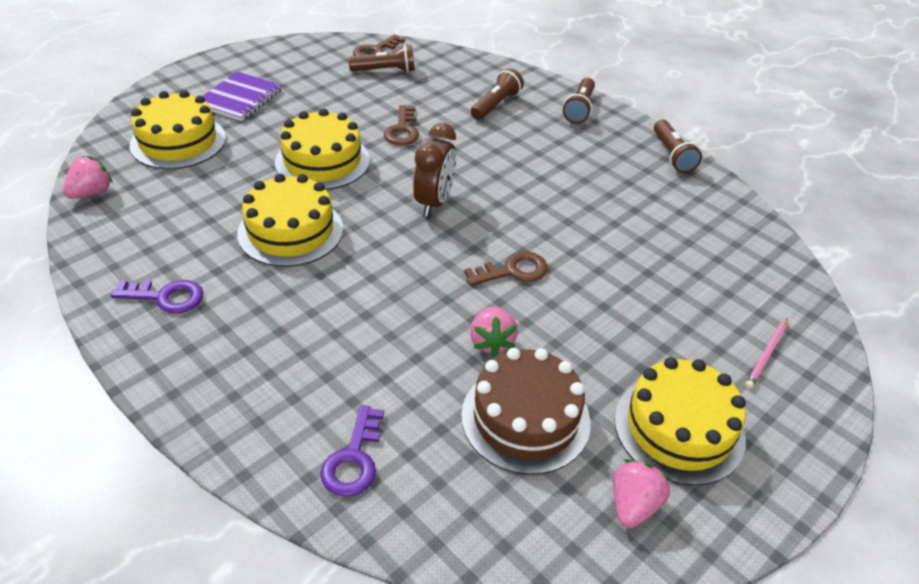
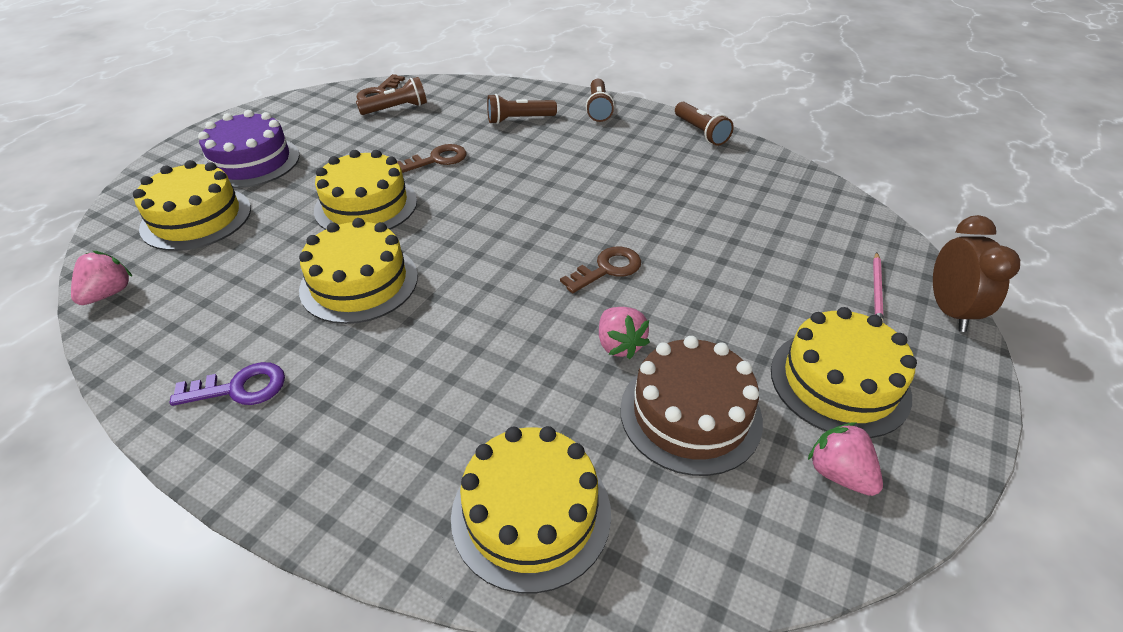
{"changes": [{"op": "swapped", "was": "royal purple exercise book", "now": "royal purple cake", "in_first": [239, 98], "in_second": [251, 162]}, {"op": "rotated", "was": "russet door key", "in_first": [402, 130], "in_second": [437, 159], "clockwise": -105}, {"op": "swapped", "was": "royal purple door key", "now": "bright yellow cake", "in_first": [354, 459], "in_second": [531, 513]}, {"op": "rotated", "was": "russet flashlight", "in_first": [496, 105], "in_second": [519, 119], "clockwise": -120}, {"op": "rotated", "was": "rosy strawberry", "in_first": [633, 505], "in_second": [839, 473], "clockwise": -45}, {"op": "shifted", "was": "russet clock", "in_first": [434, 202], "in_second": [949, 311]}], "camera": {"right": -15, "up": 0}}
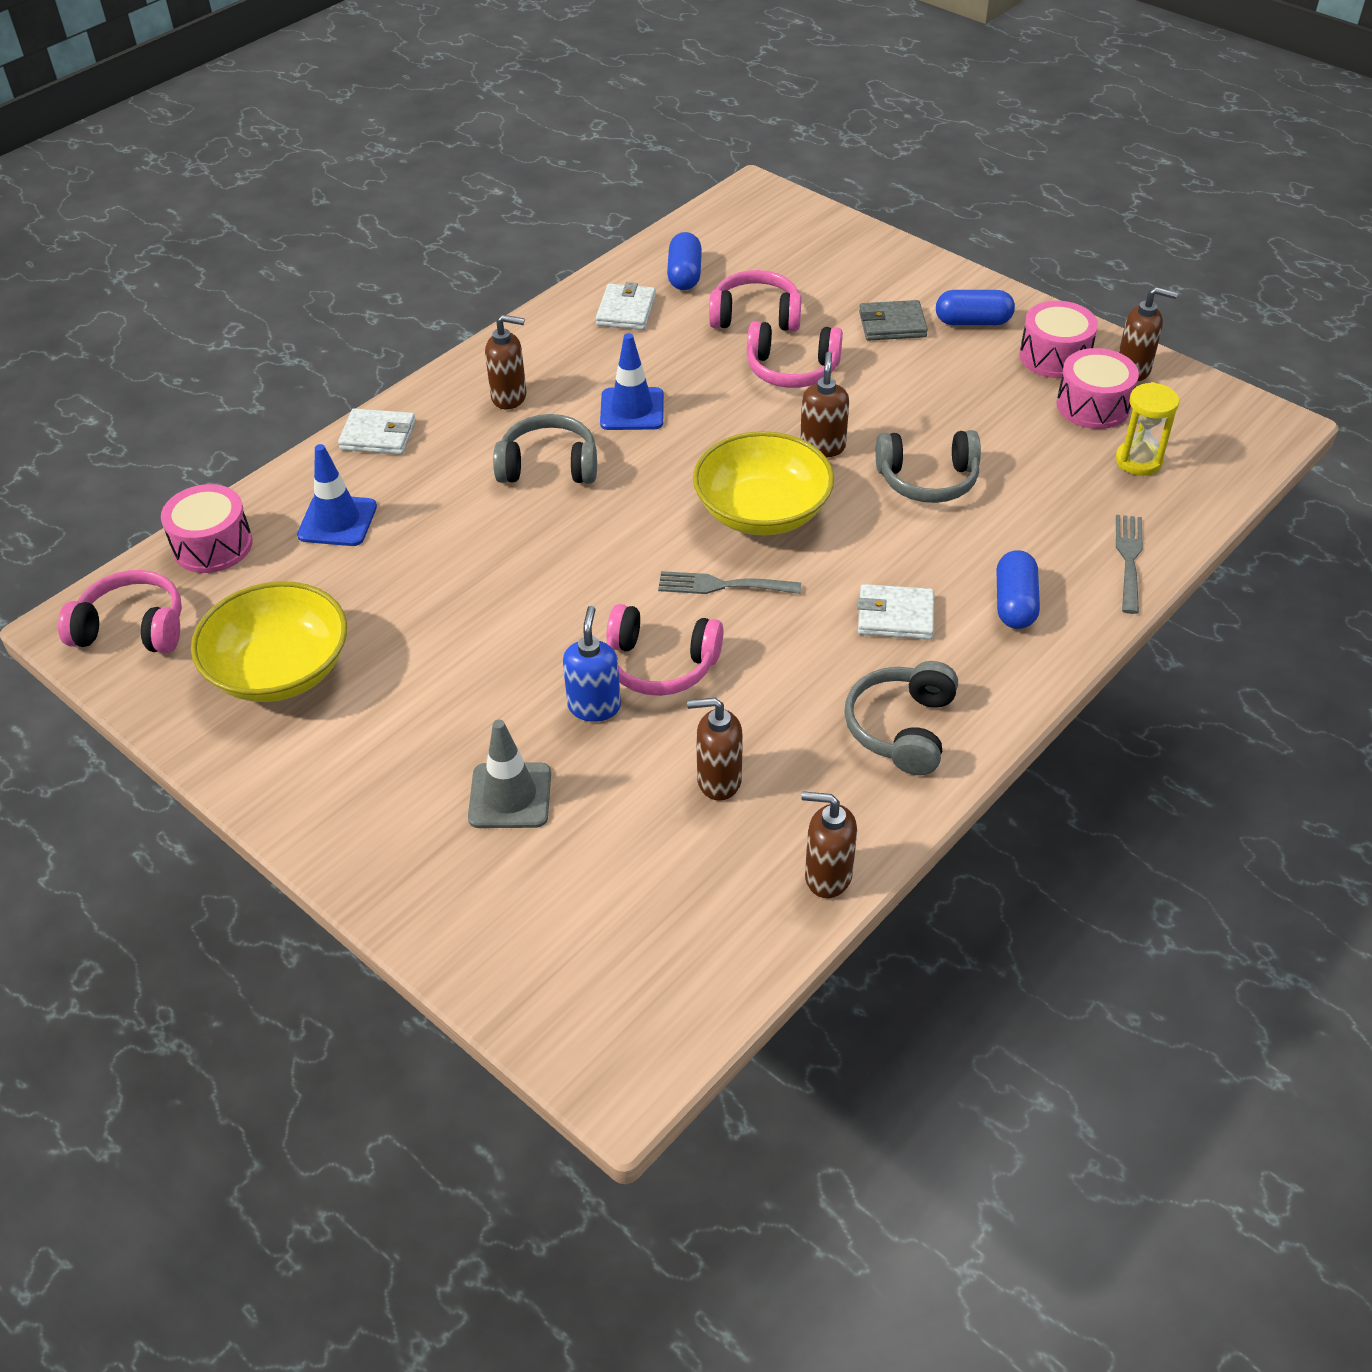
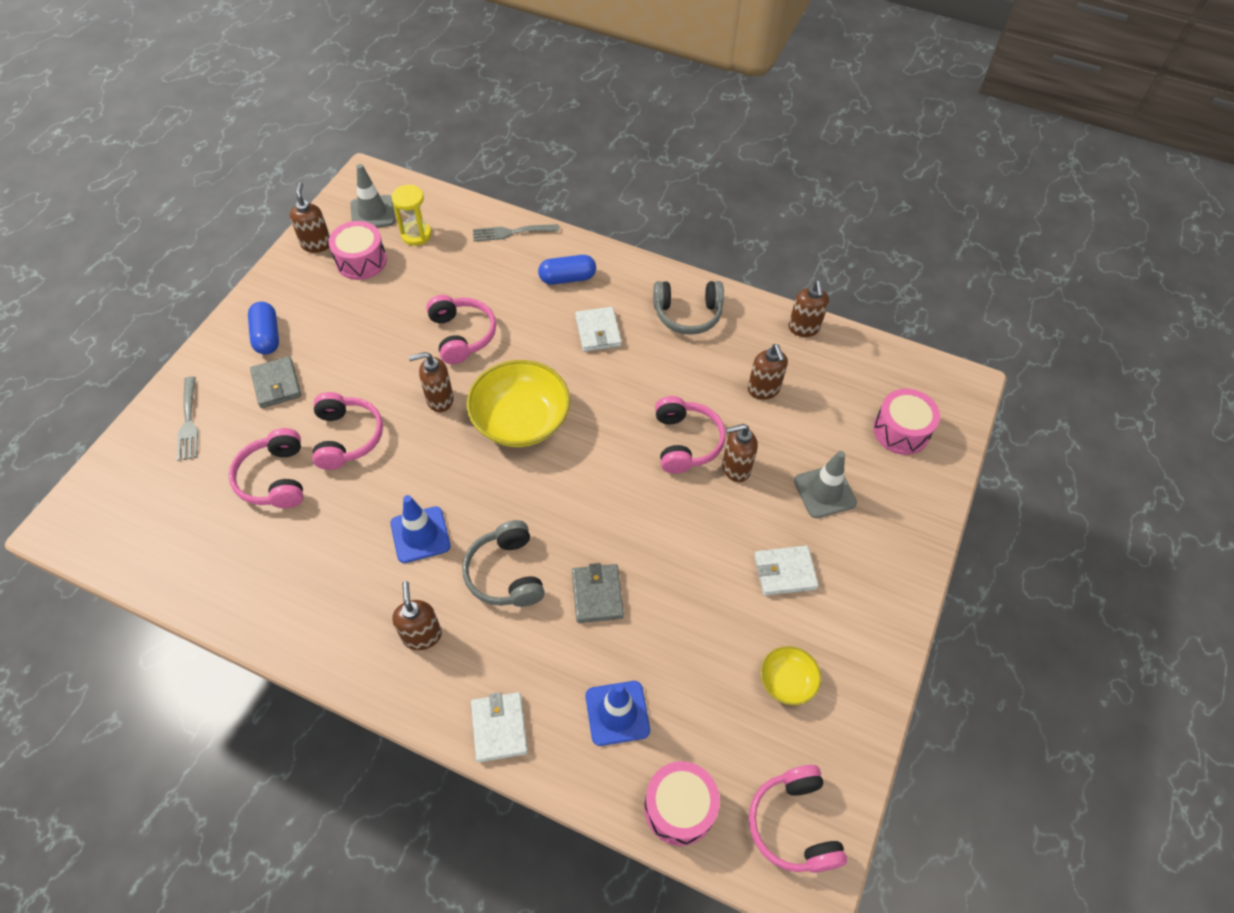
{"changes": [{"op": "shifted", "was": "gray dinner fork", "in_first": [722, 585], "in_second": [189, 422]}, {"op": "new", "now": "gray road cone", "in_second": [372, 213]}, {"op": "repainted", "was": "gray headset", "now": "rosy headset", "in_first": [927, 480], "in_second": [462, 335]}, {"op": "new", "now": "gray billfold", "in_second": [597, 595]}, {"op": "repainted", "was": "cobalt pump bottle", "now": "russet pump bottle", "in_first": [594, 706], "in_second": [735, 468]}, {"op": "shifted", "was": "white billfold", "in_first": [626, 311], "in_second": [784, 572]}, {"op": "scaled", "was": "bright yellow serving bowl", "in_first": [280, 670], "in_second": [787, 681], "ratio": 0.51}, {"op": "shifted", "was": "rosy toy drum", "in_first": [1054, 356], "in_second": [901, 431]}, {"op": "gone", "was": "cobalt capsule", "in_first": [684, 275]}], "camera": {"right": -110, "up": 10}}
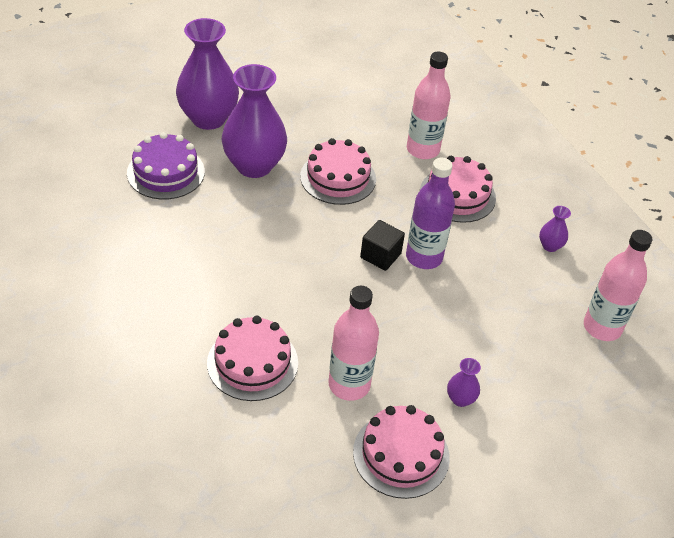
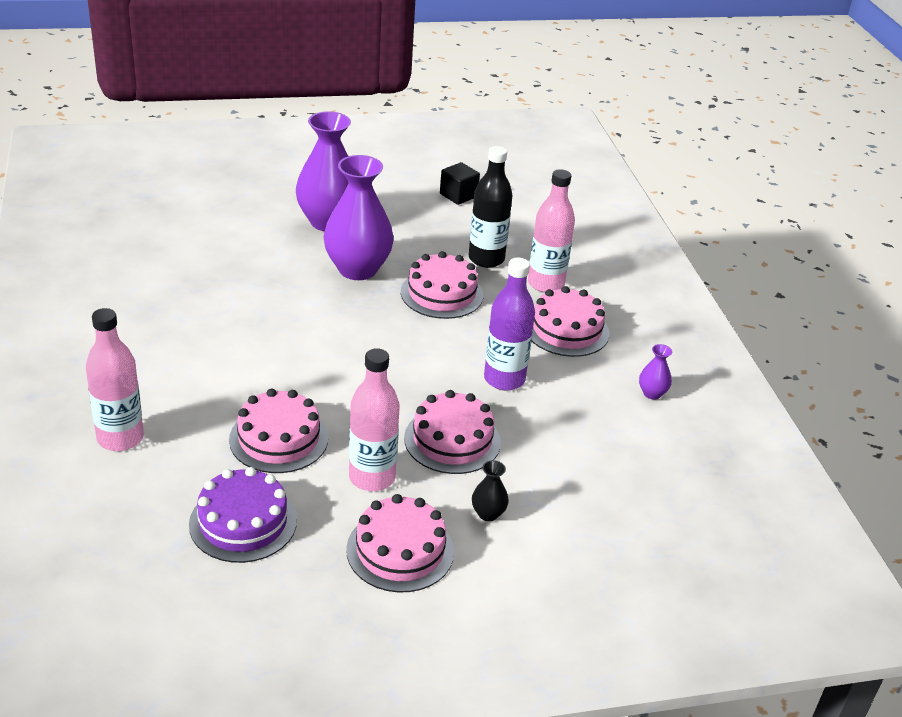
{"changes": [{"op": "shifted", "was": "rosy flask", "in_first": [602, 327], "in_second": [120, 438]}, {"op": "shifted", "was": "royal purple cake", "in_first": [166, 172], "in_second": [243, 522]}, {"op": "new", "now": "rosy cake", "in_second": [452, 440]}, {"op": "shifted", "was": "black cube", "in_first": [380, 255], "in_second": [458, 195]}, {"op": "new", "now": "black flask", "in_second": [486, 259]}, {"op": "repainted", "was": "royal purple vase", "now": "black vase", "in_first": [460, 399], "in_second": [488, 514]}], "camera": {"right": 15, "up": -10}}
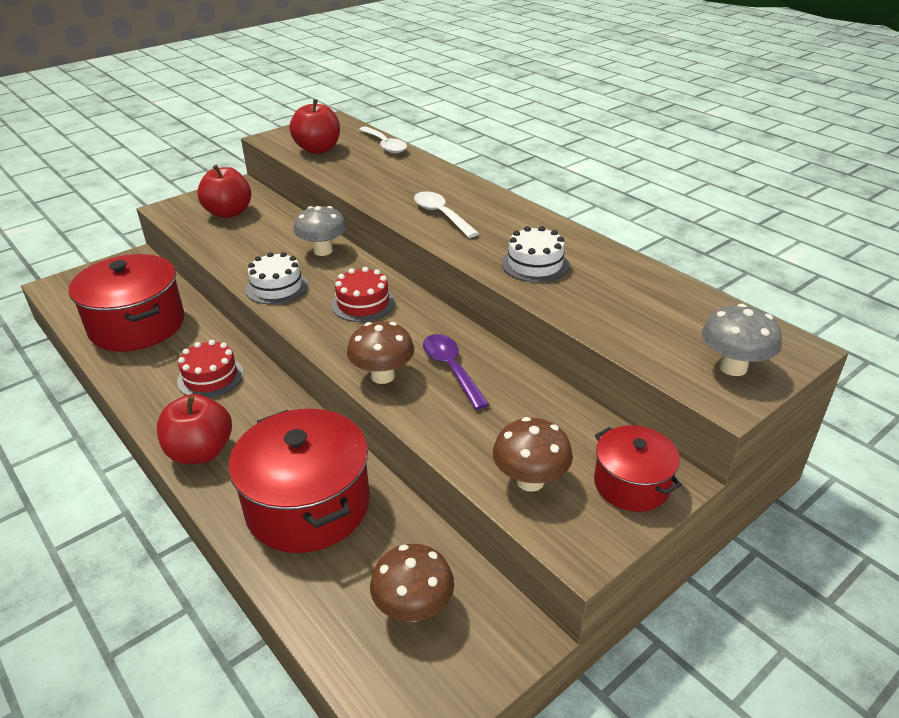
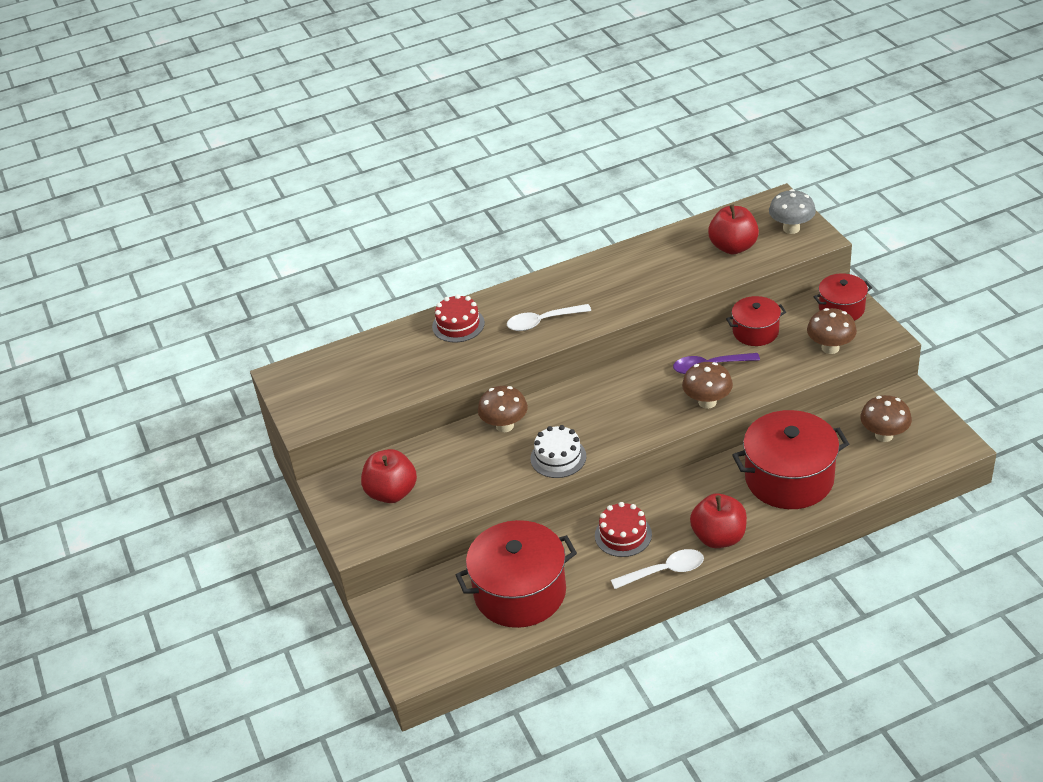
{"changes": [{"op": "shifted", "was": "red cake", "in_first": [363, 303], "in_second": [458, 325]}, {"op": "repainted", "was": "gray toadstool", "now": "russet toadstool", "in_first": [323, 251], "in_second": [505, 426]}, {"op": "shifted", "was": "white tablespoon", "in_first": [385, 145], "in_second": [664, 571]}, {"op": "shifted", "was": "red apple fruit", "in_first": [318, 149], "in_second": [733, 247]}, {"op": "new", "now": "red stockpot", "in_second": [755, 332]}, {"op": "gone", "was": "white cake", "in_first": [535, 264]}], "camera": {"right": -70, "up": 5}}
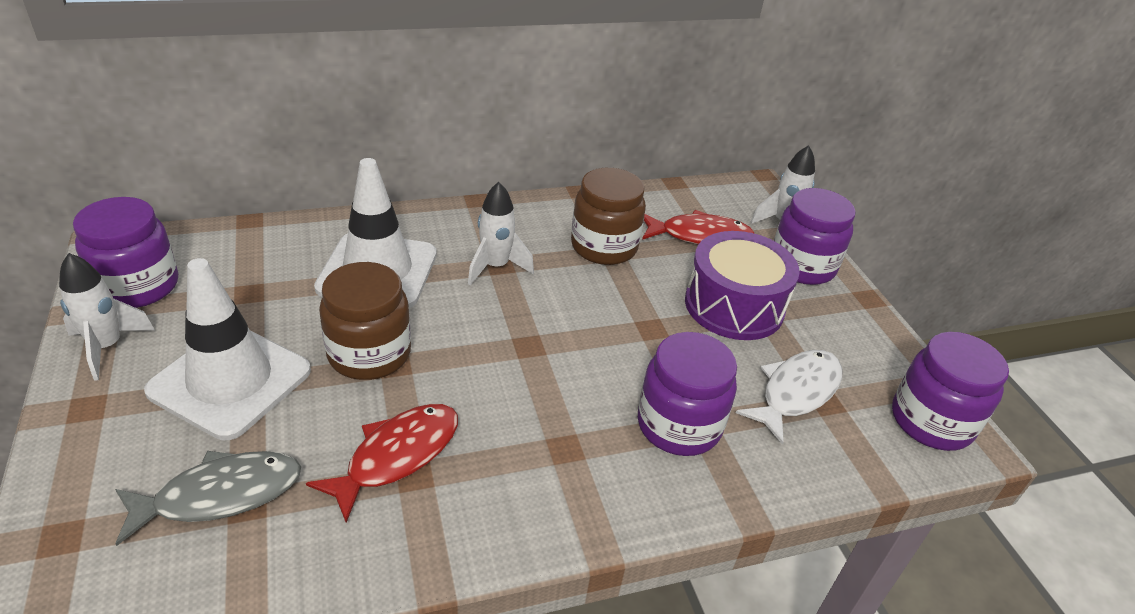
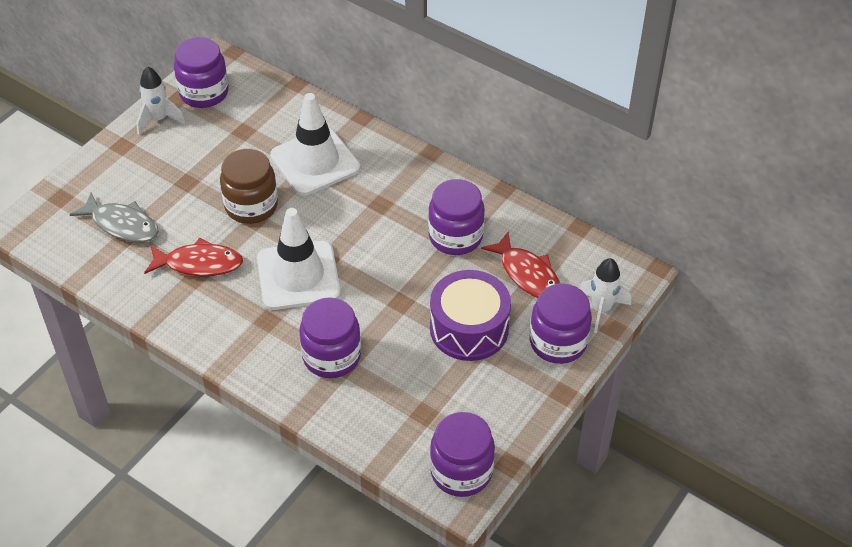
{"changes": [{"op": "shifted", "was": "white road cone", "in_first": [230, 381], "in_second": [298, 276]}, {"op": "repainted", "was": "russet jam jar", "now": "royal purple jam jar", "in_first": [604, 247], "in_second": [455, 236]}, {"op": "gone", "was": "white spaceship", "in_first": [496, 267]}, {"op": "gone", "was": "white toy fish", "in_first": [796, 393]}], "camera": {"right": 55, "up": 10}}
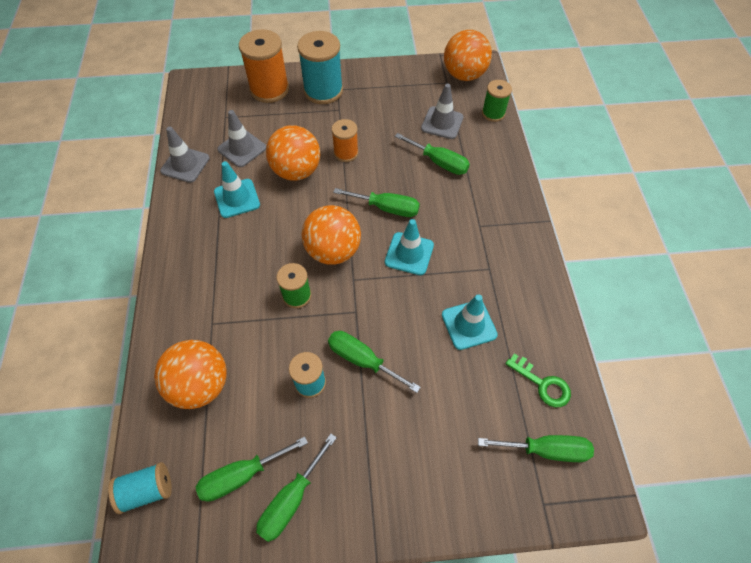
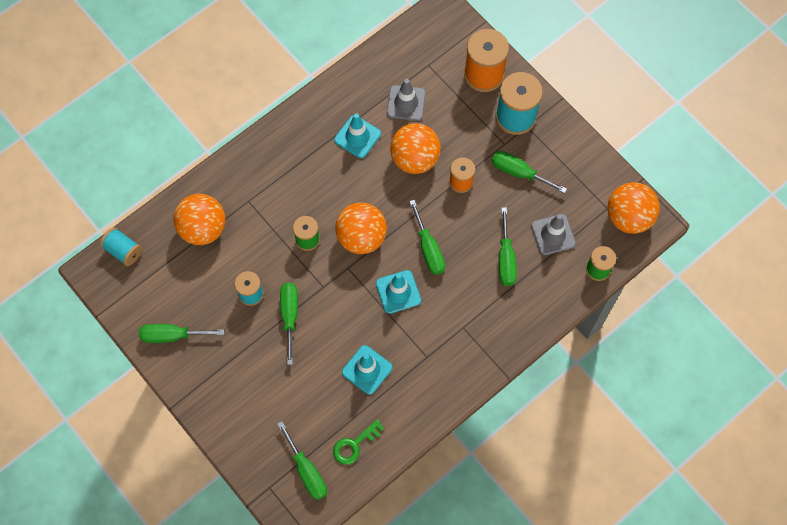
{"changes": [{"op": "rotated", "was": "leaf-green door key", "in_first": [542, 384], "in_second": [354, 445], "clockwise": 45}, {"op": "shifted", "was": "leaf-green hand screwdriver", "in_first": [242, 475], "in_second": [519, 172]}, {"op": "gone", "was": "gray road cone", "in_first": [185, 164]}], "camera": {"right": 55, "up": 10}}
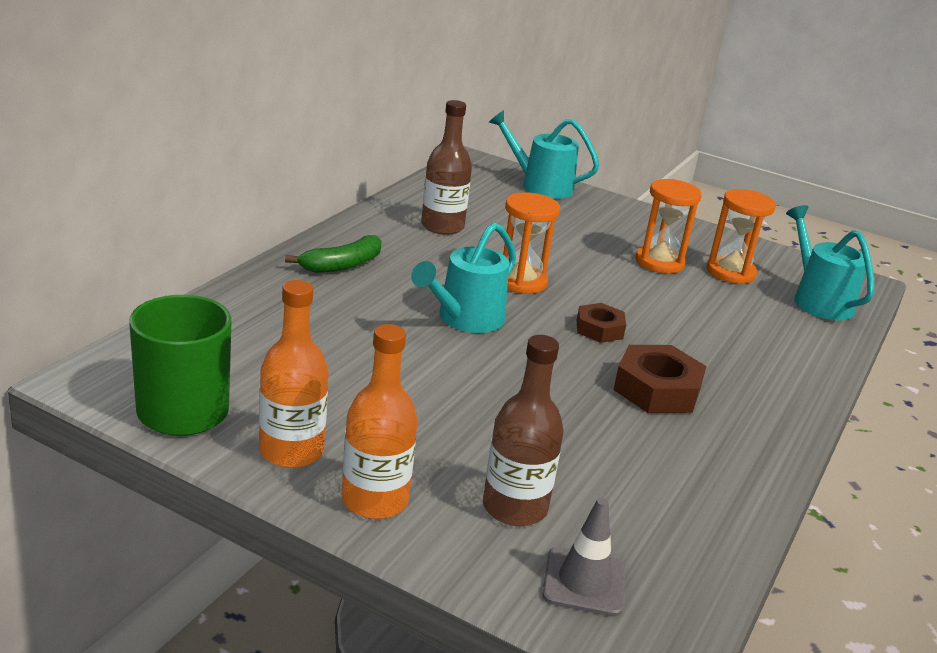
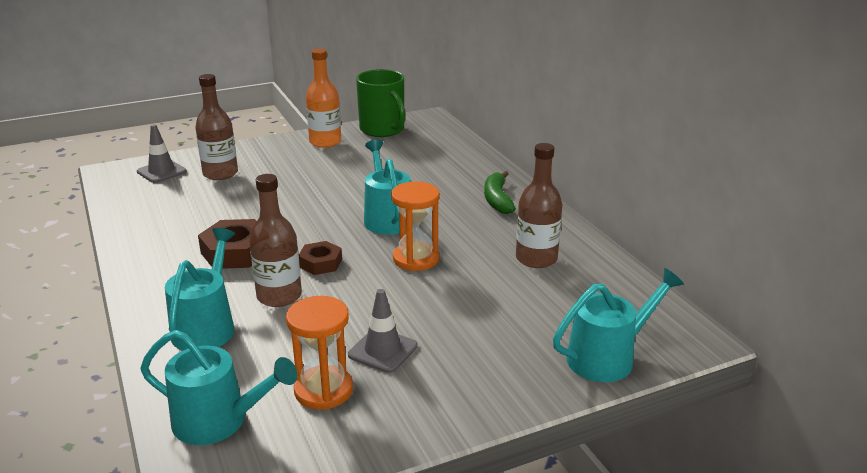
{"changes": [{"op": "new", "now": "aqua sprinkling can", "in_second": [206, 327]}, {"op": "new", "now": "russet flask", "in_second": [279, 296]}, {"op": "swapped", "was": "bright orange hourglass", "now": "gray road cone", "in_first": [659, 262], "in_second": [383, 350]}, {"op": "gone", "was": "bright orange flask", "in_first": [375, 500]}], "camera": {"right": 130, "up": 0}}
